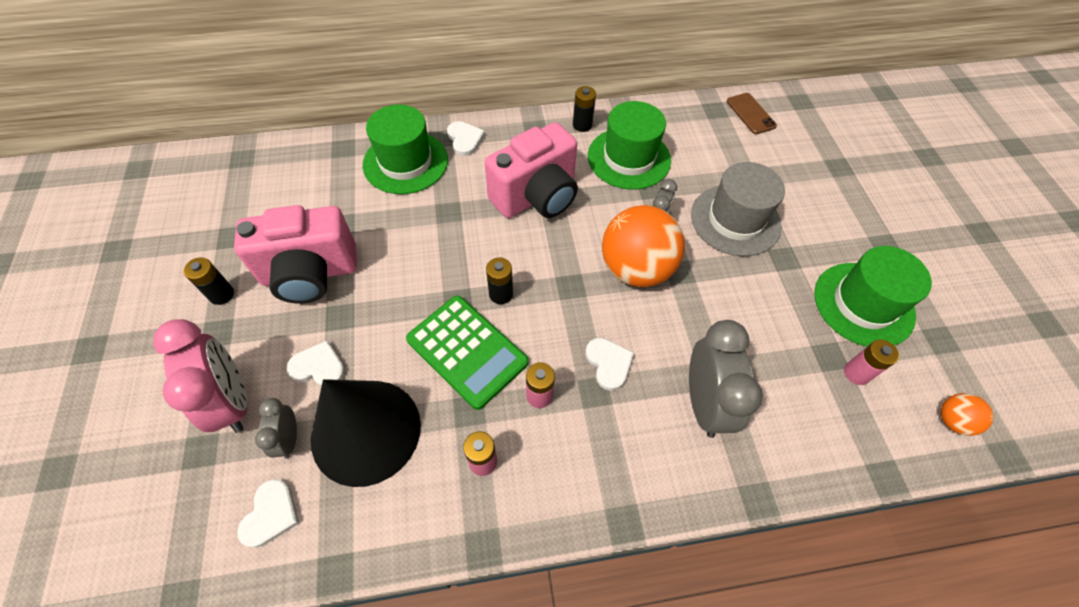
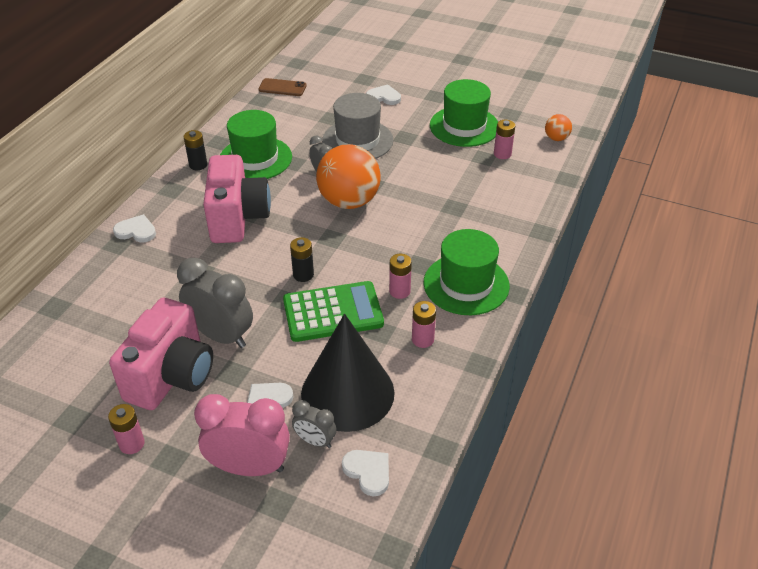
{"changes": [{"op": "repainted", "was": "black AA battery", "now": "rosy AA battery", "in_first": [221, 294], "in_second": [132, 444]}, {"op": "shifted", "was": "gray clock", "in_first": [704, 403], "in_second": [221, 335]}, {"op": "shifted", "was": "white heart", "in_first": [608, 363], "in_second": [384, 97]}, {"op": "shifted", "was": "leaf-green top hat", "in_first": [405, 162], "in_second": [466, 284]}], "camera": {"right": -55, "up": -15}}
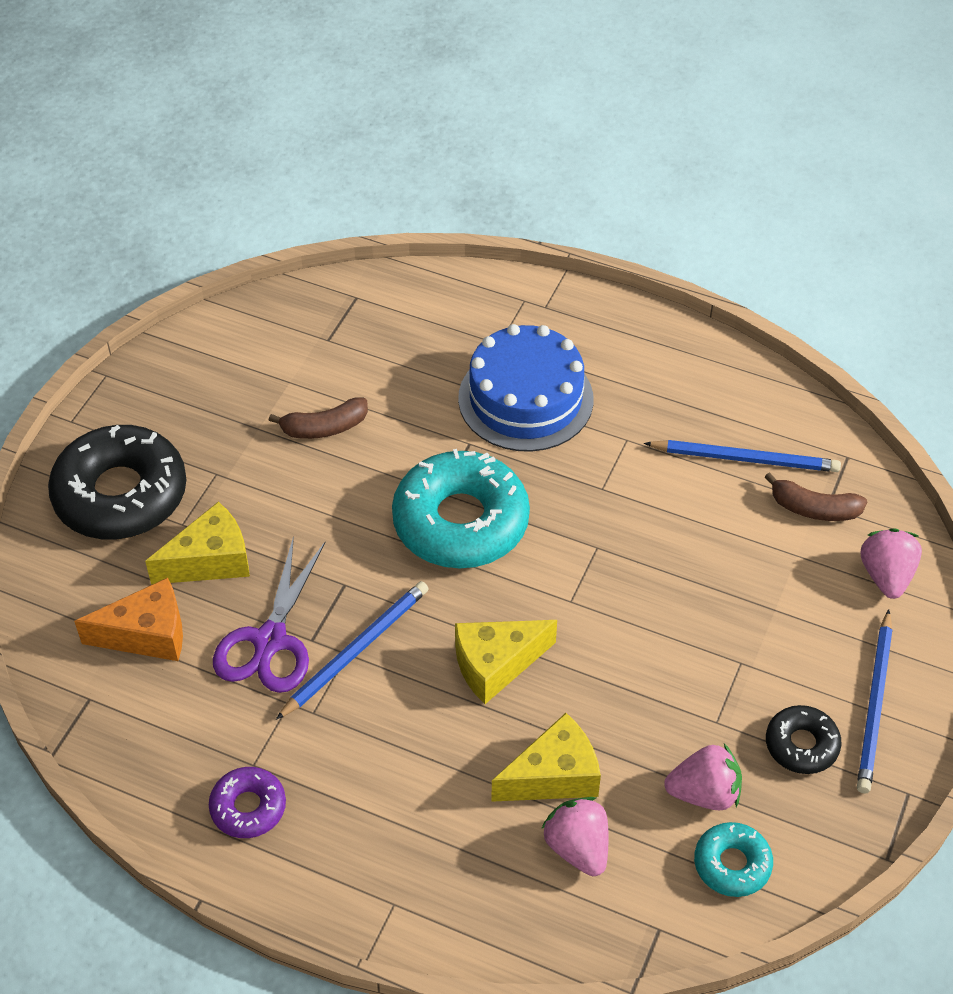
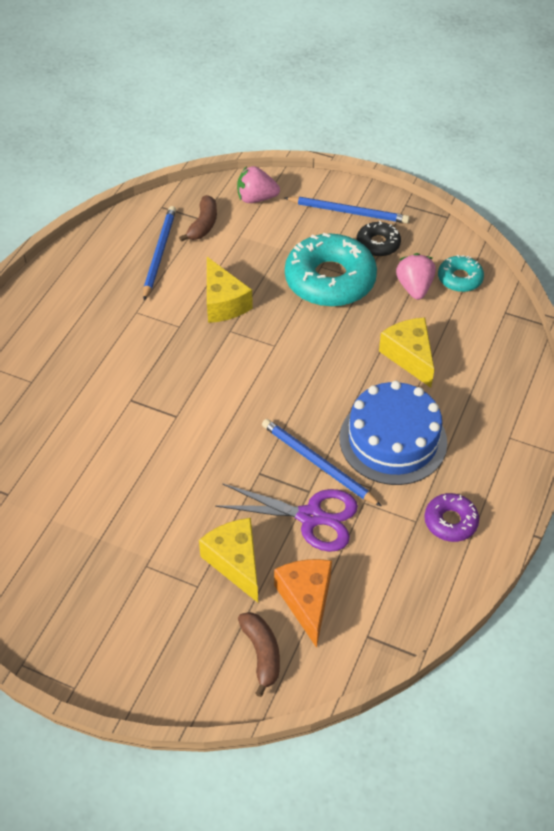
{"changes": [{"op": "shifted", "was": "bright yellow cheese wedge", "in_first": [496, 665], "in_second": [223, 303]}, {"op": "shifted", "was": "russet toy banana", "in_first": [324, 427], "in_second": [262, 653]}, {"op": "shifted", "was": "aqua glazed donut", "in_first": [460, 522], "in_second": [330, 280]}, {"op": "shifted", "was": "cobalt cake", "in_first": [525, 398], "in_second": [393, 440]}, {"op": "gone", "was": "black glazed donut", "in_first": [120, 494]}, {"op": "gone", "was": "rosy strawberry", "in_first": [578, 847]}], "camera": {"right": -90, "up": 0}}
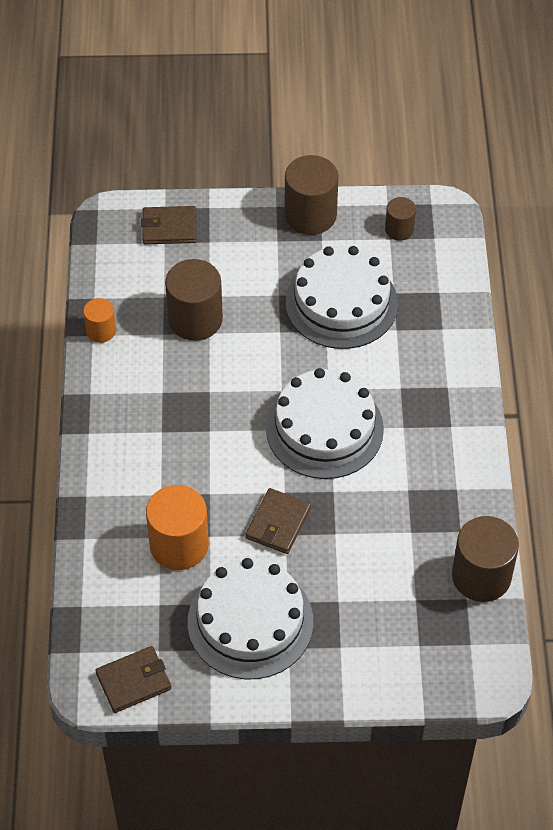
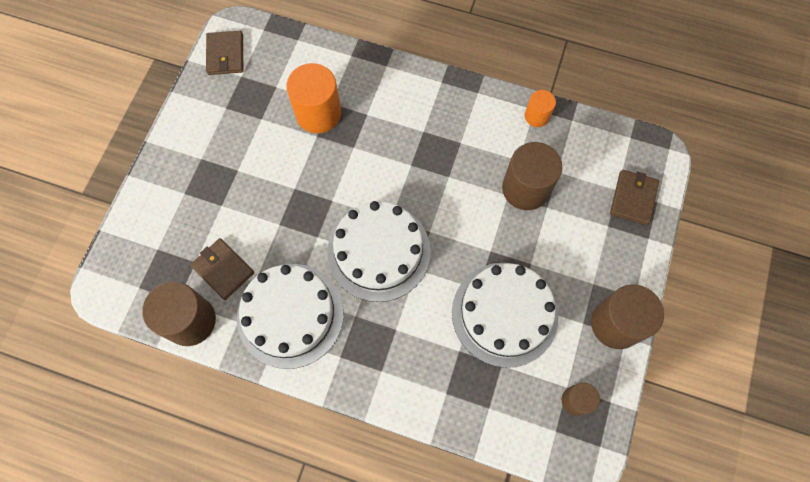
{"changes": [{"op": "shifted", "was": "russet billfold", "in_first": [278, 523], "in_second": [223, 270]}, {"op": "shifted", "was": "white cake", "in_first": [250, 622], "in_second": [290, 315]}], "camera": {"right": 110, "up": 15}}
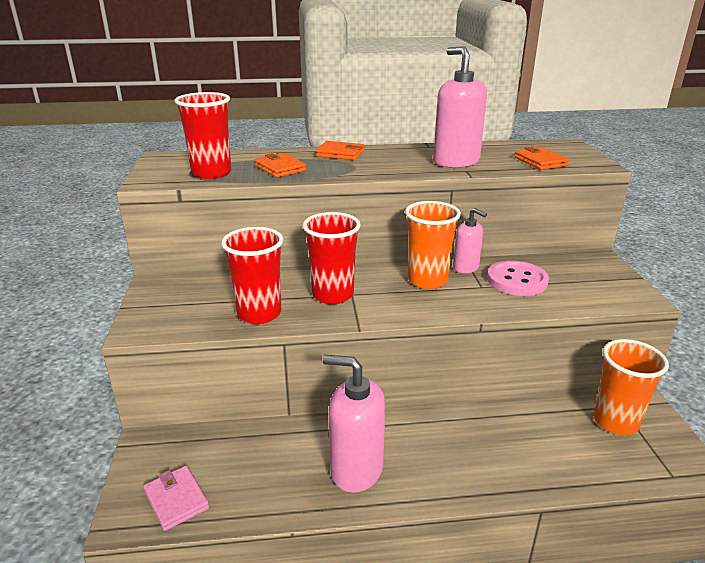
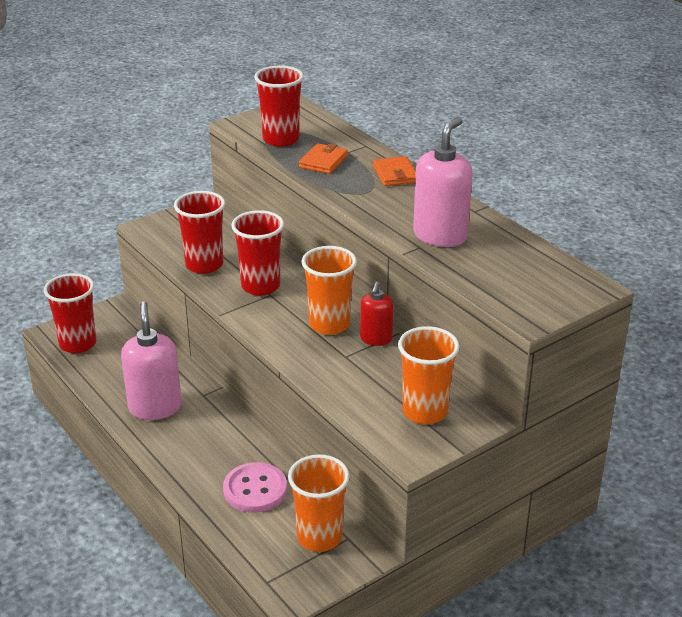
{"changes": [{"op": "swapped", "was": "rosy billfold", "now": "red tumbler", "in_first": [176, 500], "in_second": [78, 344]}, {"op": "shifted", "was": "rosy button", "in_first": [517, 280], "in_second": [255, 489]}, {"op": "repainted", "was": "rosy pump bottle", "now": "red pump bottle", "in_first": [466, 267], "in_second": [376, 339]}, {"op": "new", "now": "bright orange tumbler", "in_second": [425, 412]}, {"op": "gone", "was": "bright orange billfold", "in_first": [540, 161]}], "camera": {"right": 60, "up": 5}}
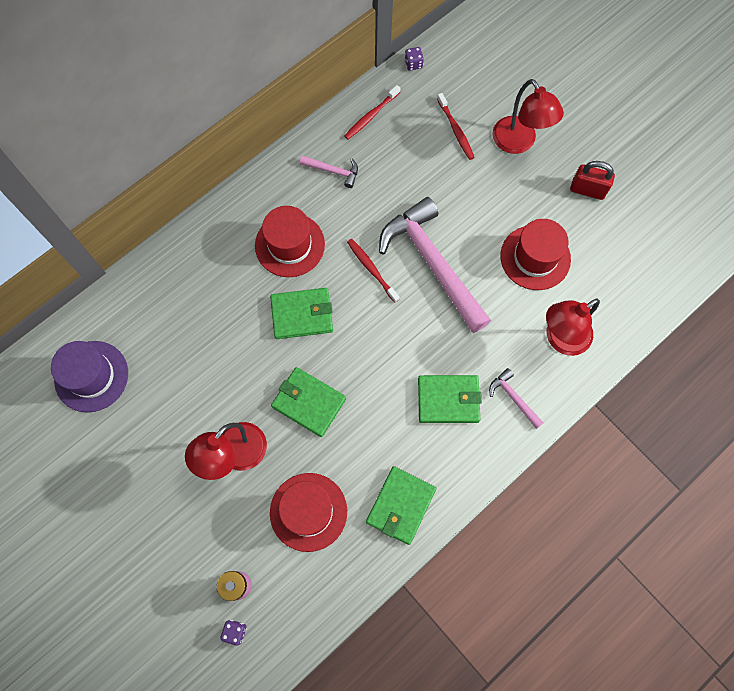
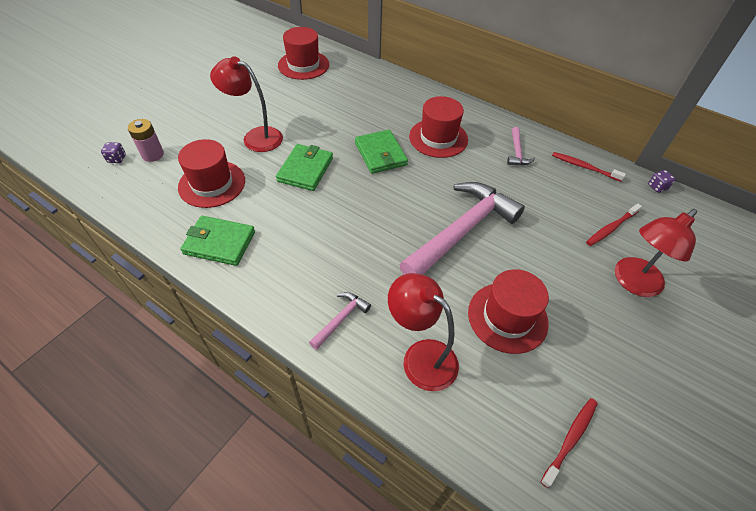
{"changes": [{"op": "repainted", "was": "royal purple top hat", "now": "red top hat", "in_first": [91, 376], "in_second": [303, 65]}, {"op": "shifted", "was": "red toothbrush", "in_first": [371, 269], "in_second": [570, 439]}, {"op": "gone", "was": "leaf-green billfold", "in_first": [448, 400]}, {"op": "gone", "was": "red small lock", "in_first": [587, 190]}], "camera": {"right": 75, "up": -20}}
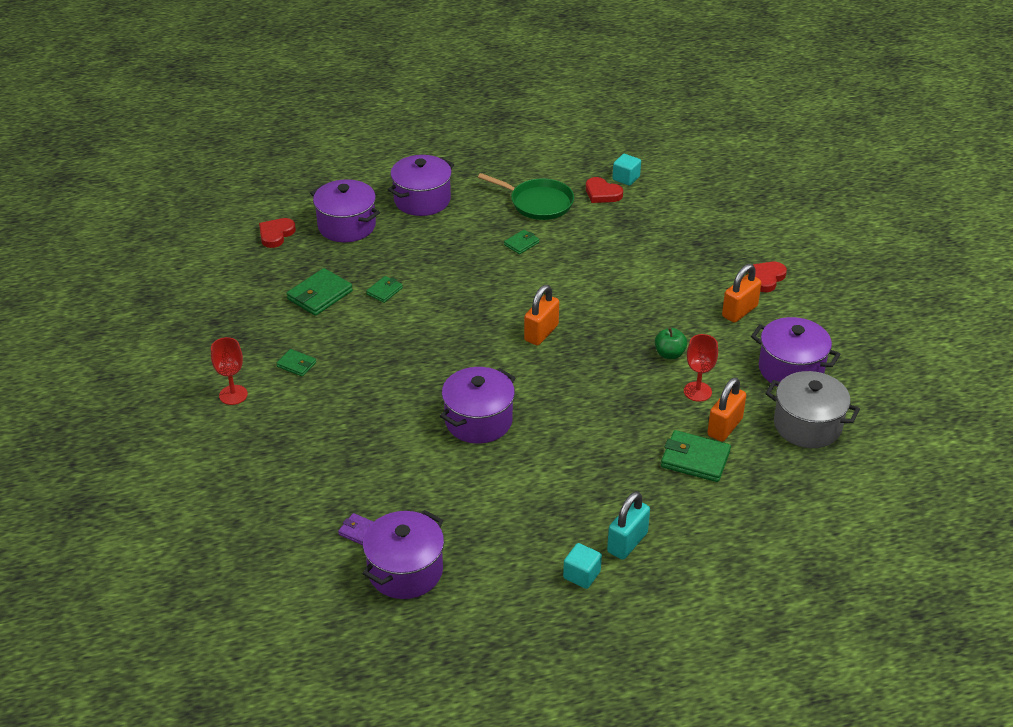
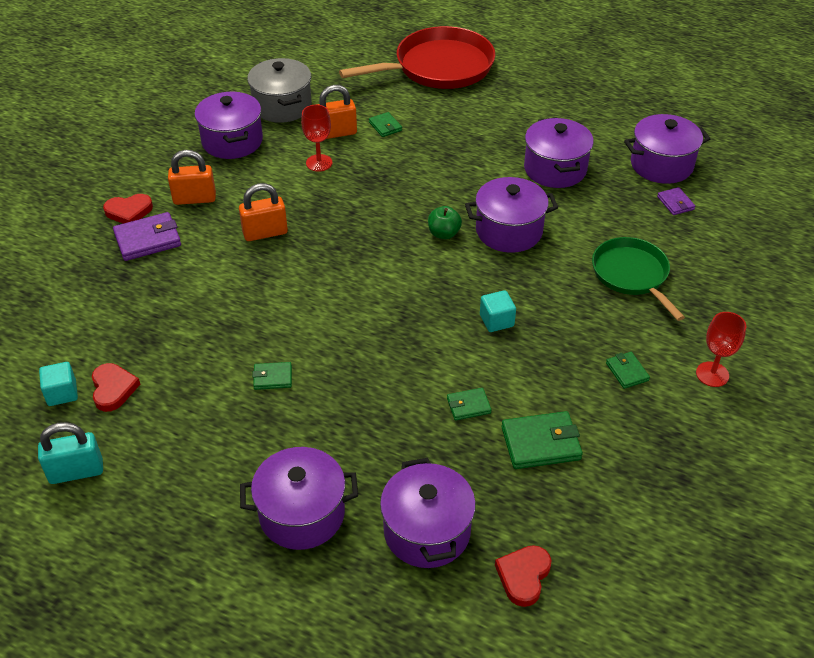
{"changes": [{"op": "shifted", "was": "aqua small lock", "in_first": [627, 543], "in_second": [76, 471]}, {"op": "new", "now": "royal purple billfold", "in_second": [148, 240]}, {"op": "shifted", "was": "bright orange small lock", "in_first": [541, 333], "in_second": [265, 233]}, {"op": "new", "now": "red frying pan", "in_second": [439, 67]}, {"op": "scaled", "was": "leaf-green billfold", "in_first": [695, 459], "in_second": [385, 126], "ratio": 0.57}, {"op": "shifted", "was": "leaf-green apple fruit", "in_first": [669, 354], "in_second": [444, 233]}, {"op": "shifted", "was": "aqua cube", "in_first": [581, 575], "in_second": [496, 321]}, {"op": "rotated", "was": "red heart", "in_first": [276, 234], "in_second": [523, 576], "clockwise": 135}, {"op": "new", "now": "royal purple stockpot", "in_second": [555, 169]}, {"op": "shifted", "was": "leaf-green frying pan", "in_first": [538, 203], "in_second": [632, 275]}], "camera": {"right": -140, "up": 5}}
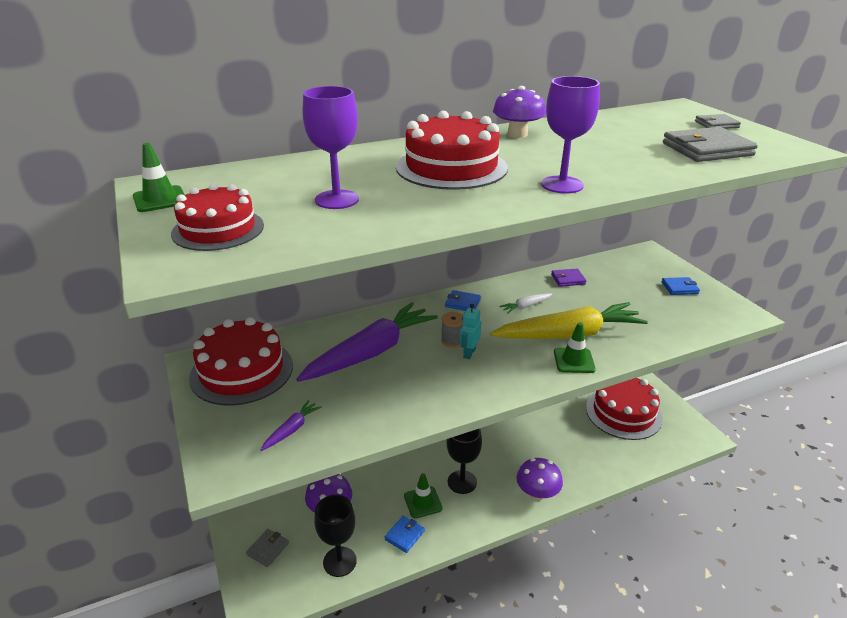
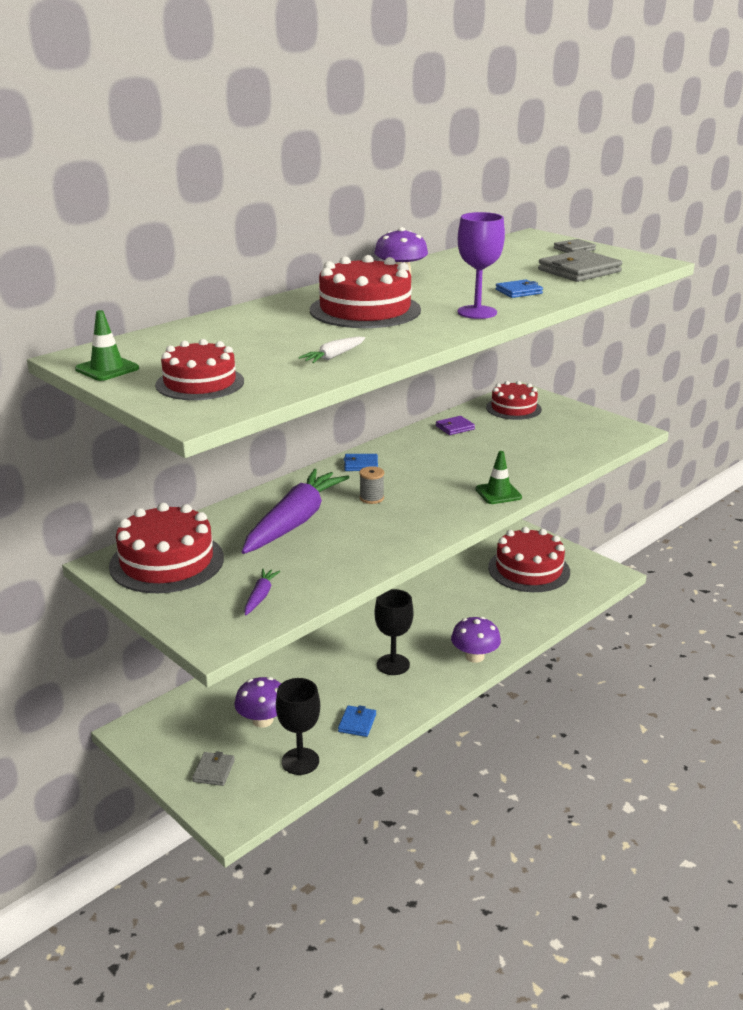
{"changes": [{"op": "shifted", "was": "white toy carrot", "in_first": [525, 306], "in_second": [333, 356]}, {"op": "new", "now": "red cake", "in_second": [513, 408]}, {"op": "shifted", "was": "cobalt billfold", "in_first": [679, 288], "in_second": [519, 291]}, {"op": "gone", "was": "royal purple goblet", "in_first": [337, 199]}, {"op": "gone", "was": "leaf-green road cone", "in_first": [423, 502]}, {"op": "gone", "was": "aqua robot", "in_first": [469, 353]}, {"op": "gone", "was": "bright yellow toy carrot", "in_first": [569, 334]}], "camera": {"right": -20, "up": -5}}
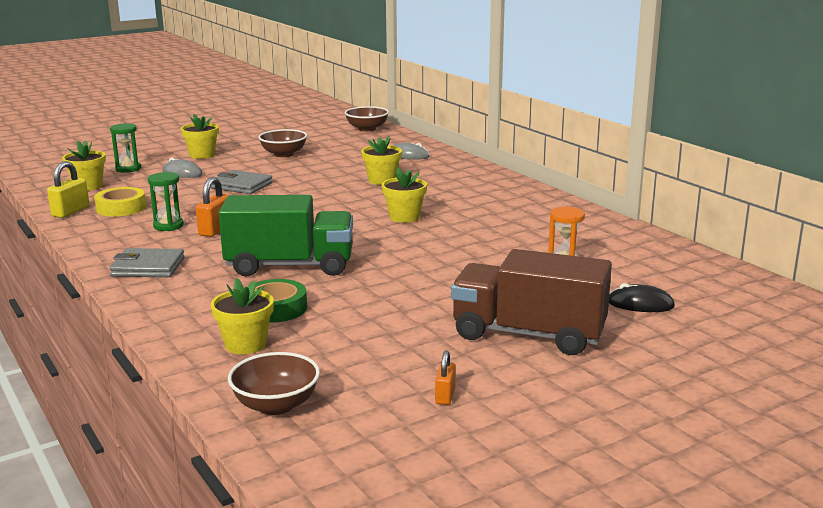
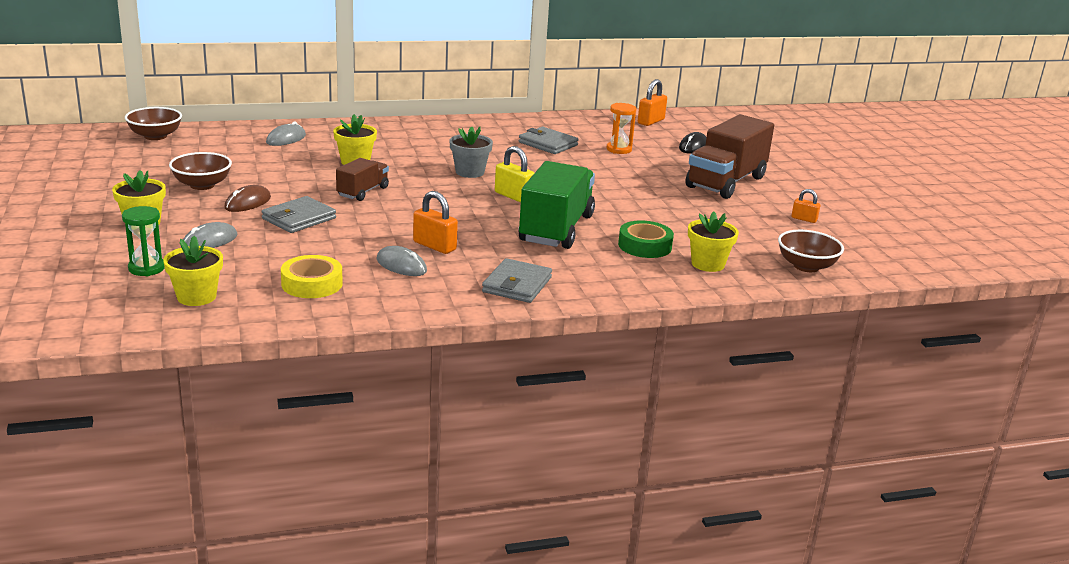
{"changes": [{"op": "new", "now": "russet PC mouse", "in_second": [248, 203]}, {"op": "new", "now": "russet truck", "in_second": [363, 192]}, {"op": "swapped", "was": "leaf-green hourglass", "now": "gray PC mouse", "in_first": [168, 226], "in_second": [401, 265]}, {"op": "repainted", "was": "bright yellow flower pot", "now": "gray flower pot", "in_first": [404, 217], "in_second": [469, 172]}, {"op": "shifted", "was": "bright yellow small lock", "in_first": [70, 212], "in_second": [513, 196]}, {"op": "new", "now": "gray billfold", "in_second": [548, 144]}, {"op": "new", "now": "bright orange small lock", "in_second": [651, 121]}], "camera": {"right": -75, "up": 5}}
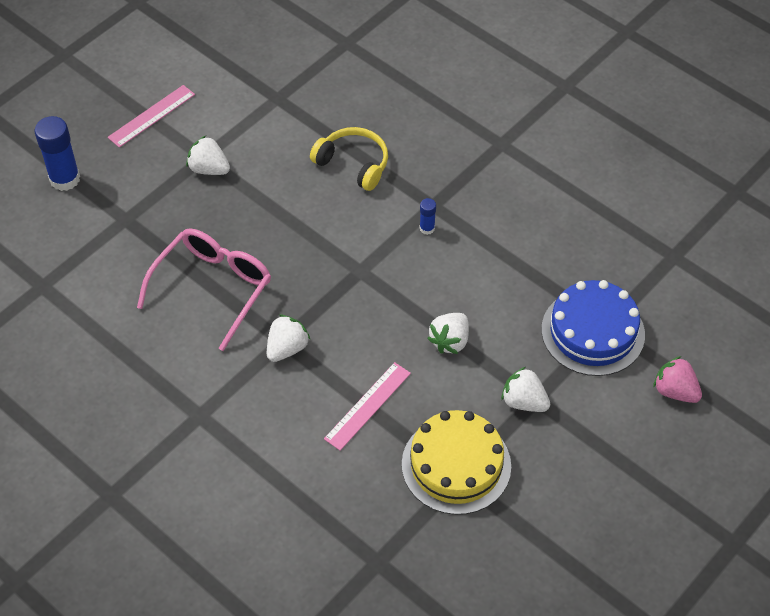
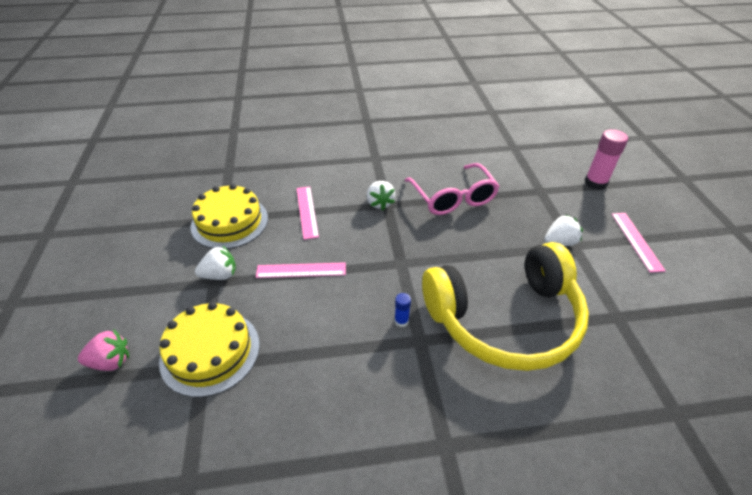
{"changes": [{"op": "repainted", "was": "cobalt cake", "now": "bright yellow cake", "in_first": [593, 332], "in_second": [210, 352]}, {"op": "swapped", "was": "white strawberry", "now": "rosy ruler", "in_first": [450, 341], "in_second": [301, 270]}, {"op": "scaled", "was": "bright yellow headset", "in_first": [353, 164], "in_second": [505, 319], "ratio": 2.13}, {"op": "repainted", "was": "cobalt stick of glue", "now": "rosy stick of glue", "in_first": [65, 179], "in_second": [595, 183]}], "camera": {"right": 130, "up": -10}}
